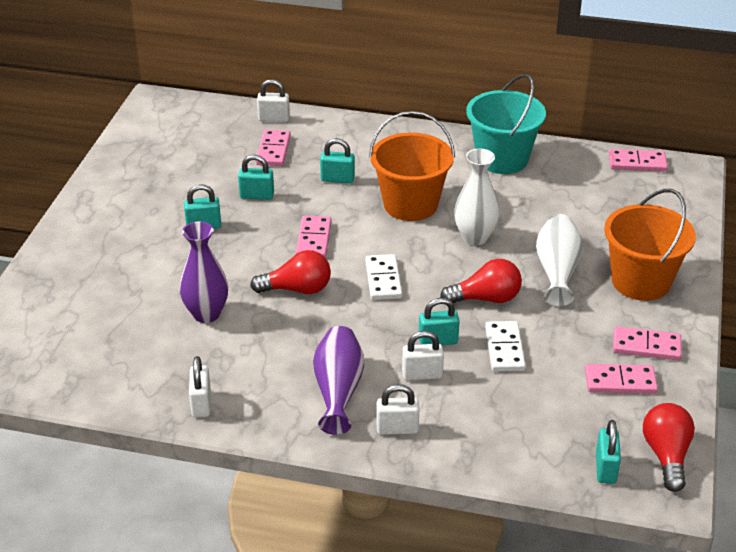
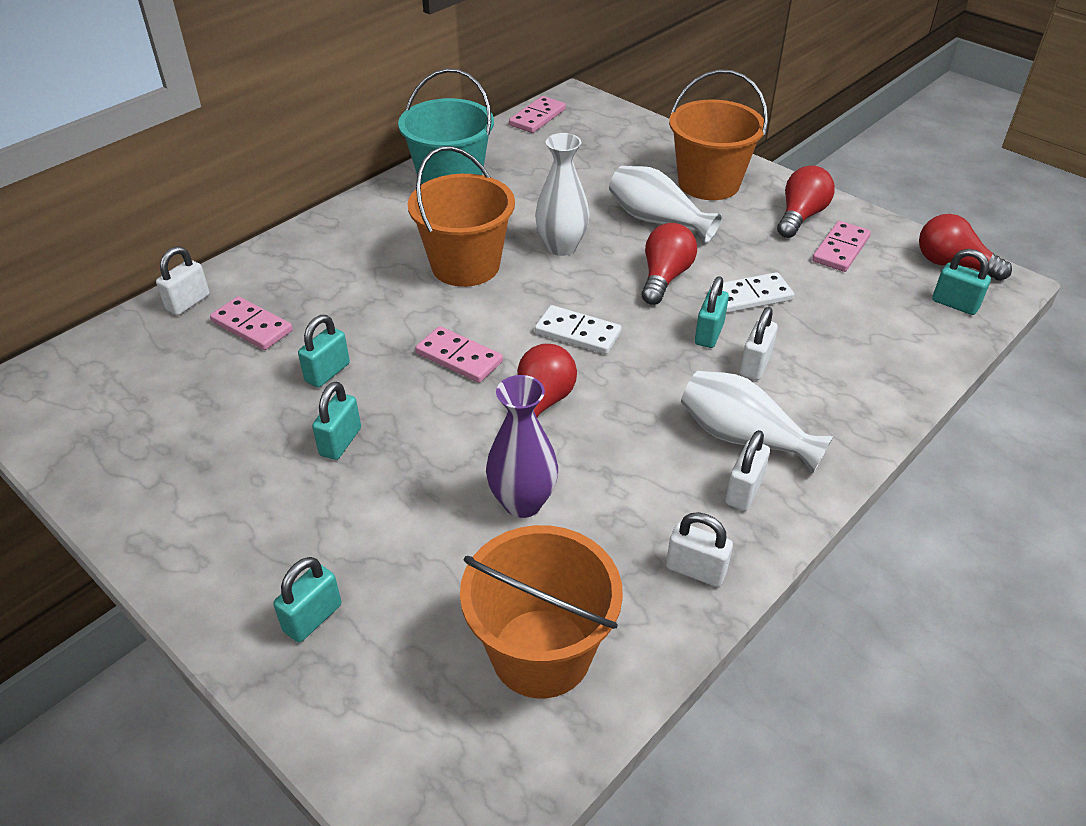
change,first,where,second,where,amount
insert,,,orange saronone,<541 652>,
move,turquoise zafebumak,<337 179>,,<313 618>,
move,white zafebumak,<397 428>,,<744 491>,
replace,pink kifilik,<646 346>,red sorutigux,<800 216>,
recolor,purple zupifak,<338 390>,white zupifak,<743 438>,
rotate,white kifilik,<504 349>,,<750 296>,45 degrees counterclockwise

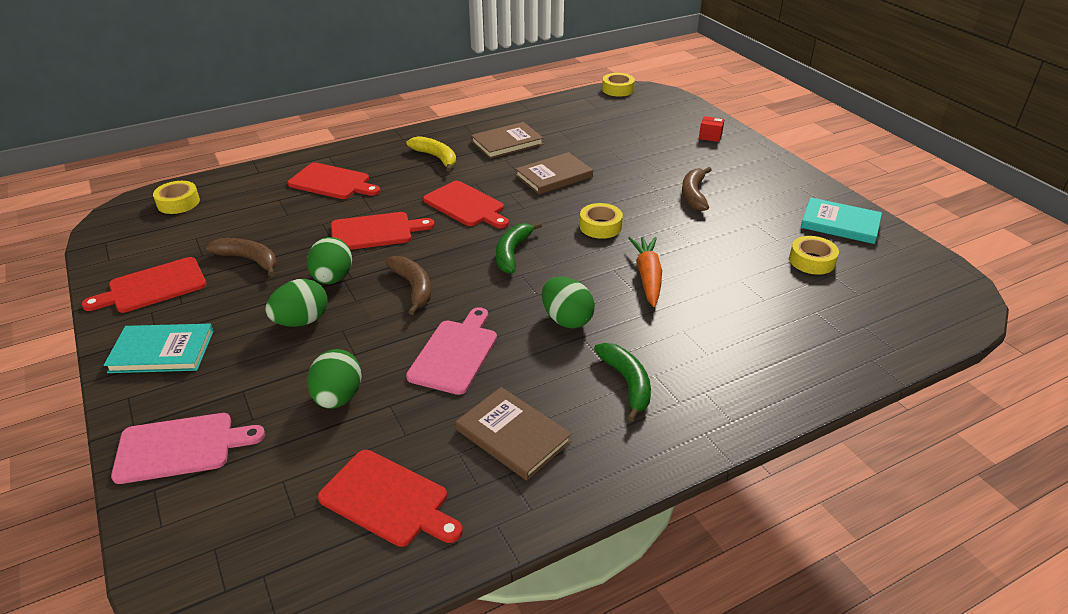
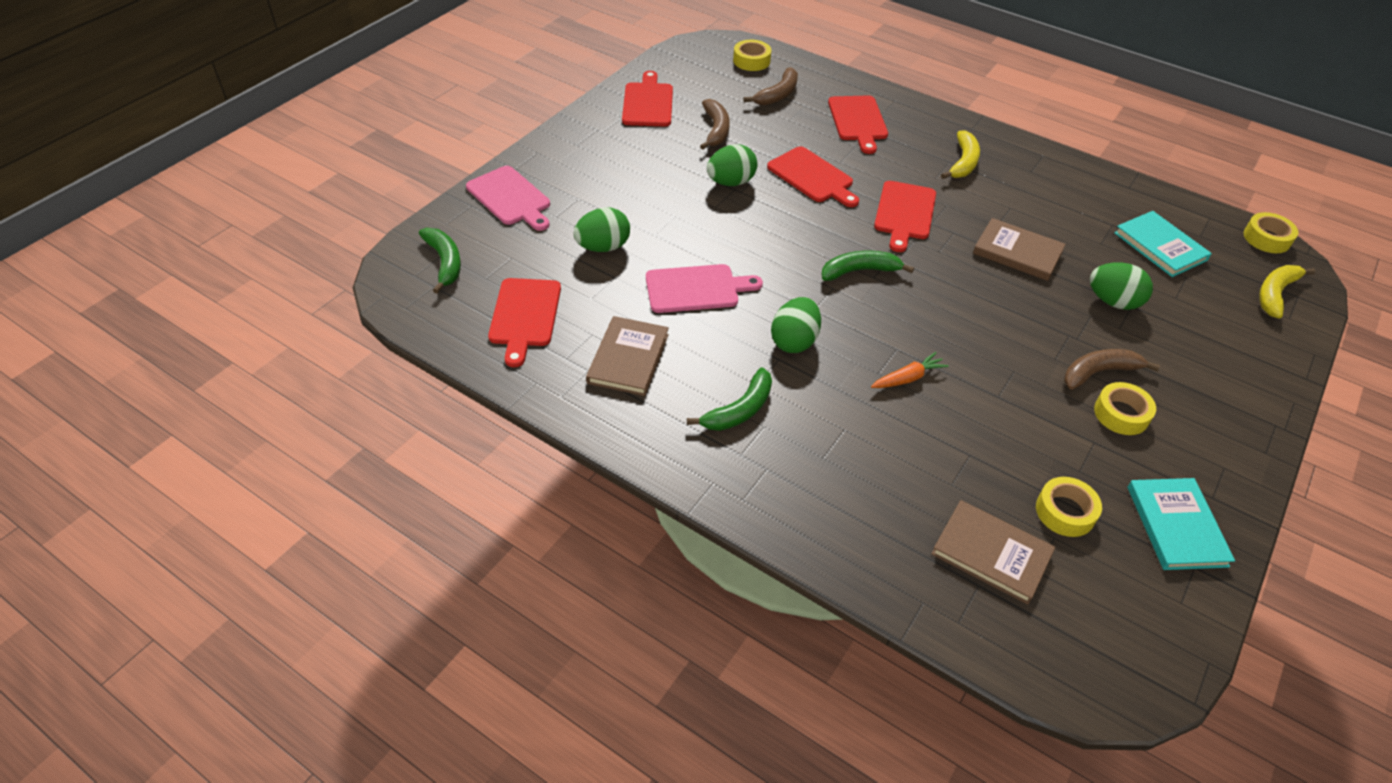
change,first,where,second,where,amount
delete,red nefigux,<710 136>,,,
insert,,,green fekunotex,<444 262>,
insert,,,yellow fekunotex,<1275 294>,
move,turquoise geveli,<162 351>,,<1160 246>,
move,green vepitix,<301 321>,,<1113 302>,
move,brown fekunotex,<413 287>,,<778 95>,
move,brown geveli,<507 143>,,<991 553>,
move,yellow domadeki,<600 226>,,<1121 414>,
rotate,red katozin,<153 286>,,<648 103>,60 degrees clockwise
resize,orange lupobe,<647 277>,,<907 378>,x0.67

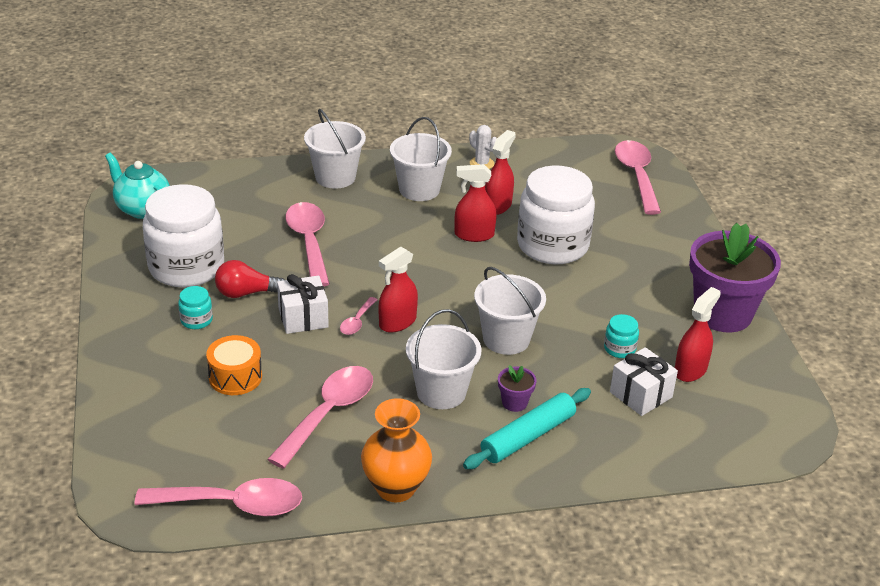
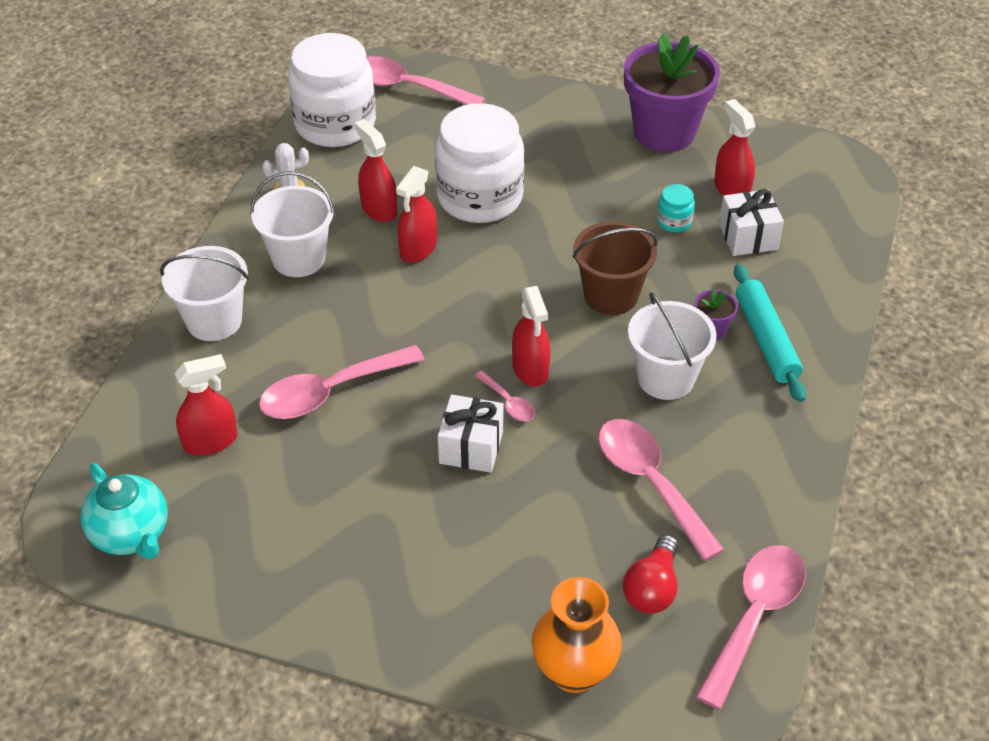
change,first,where,second,where,amount
delete,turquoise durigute,<196 320>,,,
delete,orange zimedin,<235 377>,,,
insert,,,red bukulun,<210 441>,
move,white durigute,<186 267>,,<335 124>,
move,red sorutigux,<246 293>,,<652 588>,
move,orange zupifak,<395 488>,,<574 671>,
recolor,white saronone,<506 339>,brown saronone,<611 295>,
rotate,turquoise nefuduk,<142 209>,,<131 534>,105 degrees counterclockwise
rotate,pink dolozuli,<309 242>,,<330 392>,45 degrees counterclockwise

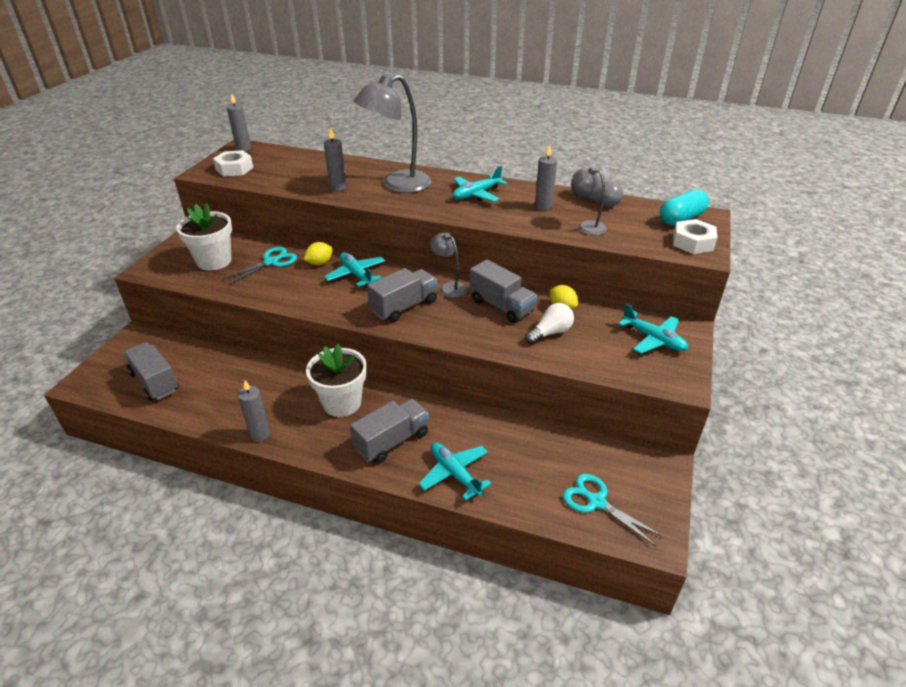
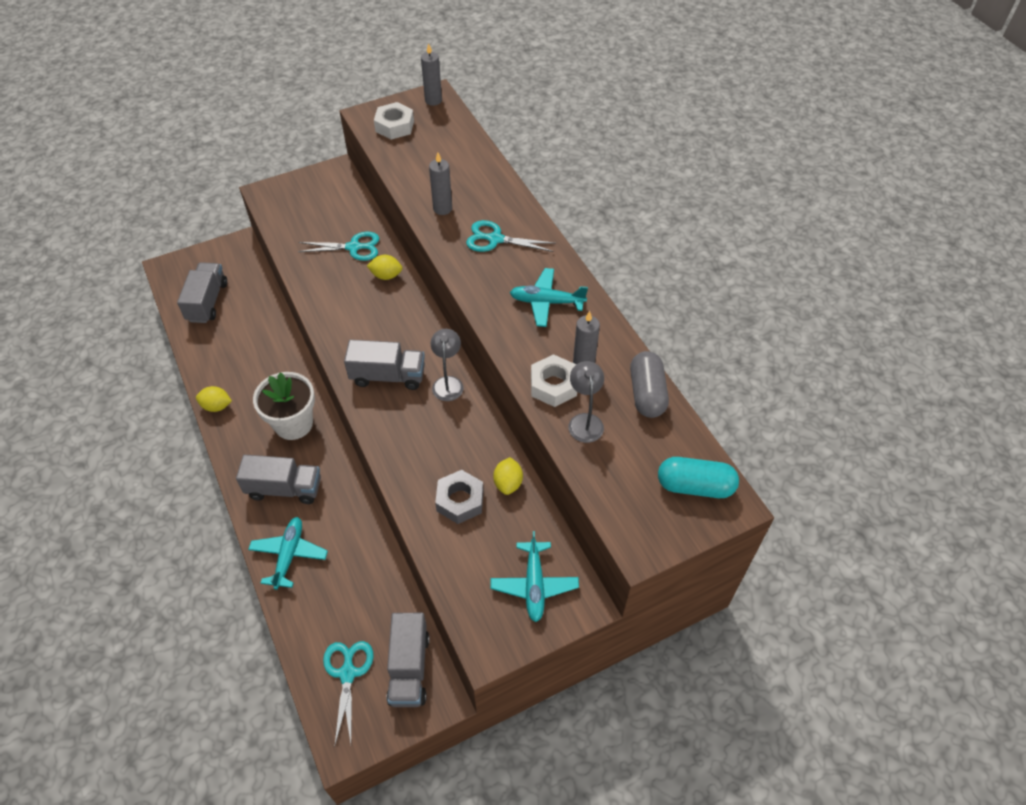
change,first,where,second,where,amount
delete,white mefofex,<214 261>,,,
delete,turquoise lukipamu,<356 275>,,,
move,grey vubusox,<501 306>,,<409 668>,
move,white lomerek,<693 242>,,<553 385>,
replace,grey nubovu,<260 434>,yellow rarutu,<217 406>,
replace,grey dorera,<397 185>,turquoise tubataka,<495 239>,
replace,white sorutigux,<550 333>,grey lomerek,<460 500>,

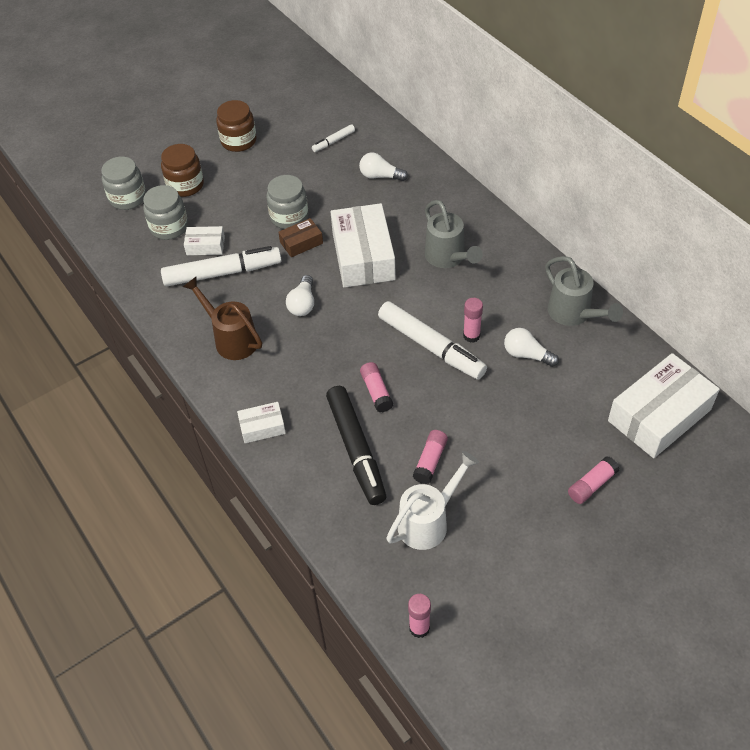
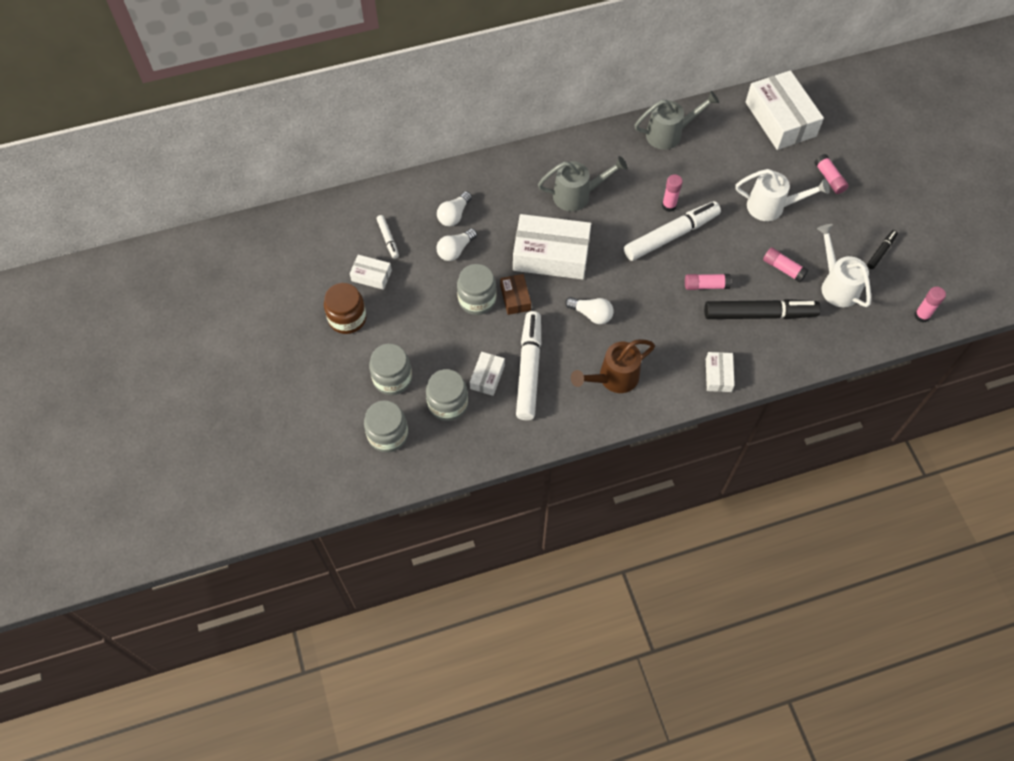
change,first,where,second,where,amount
insert,,,white nefigux,<371 276>,
insert,,,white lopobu,<771 207>,
insert,,,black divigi,<881 252>,
move,white sorutigux,<526 355>,,<455 250>,
recolor,brown durigute,<185 185>,grey durigute,<392 378>,

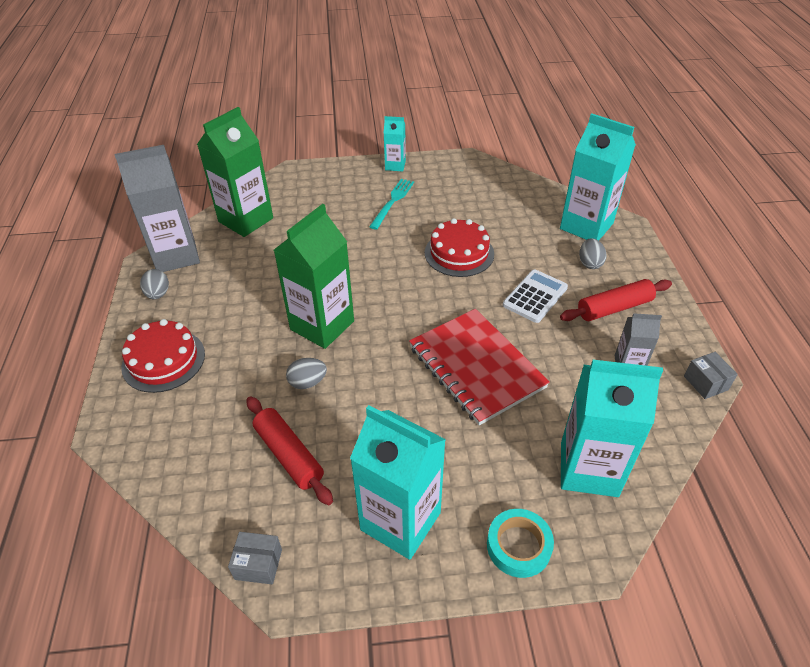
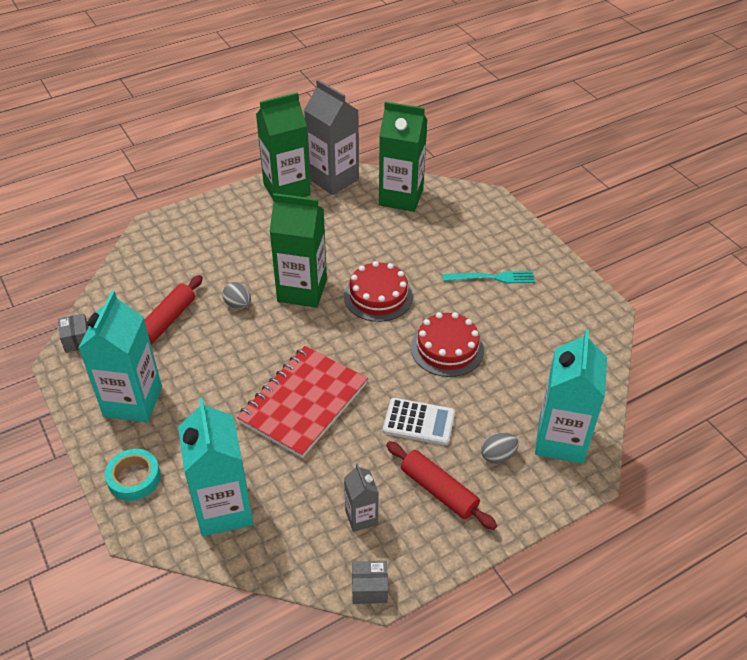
change,first,where,second,where,amount
delete,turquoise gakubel,<395 165>,,,
move,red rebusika,<163 360>,,<378 296>,
replace,grey vepitix,<158 294>,green gakubel,<286 189>,
rotate,grey nefigux,<705 383>,,<369 588>,45 degrees clockwise

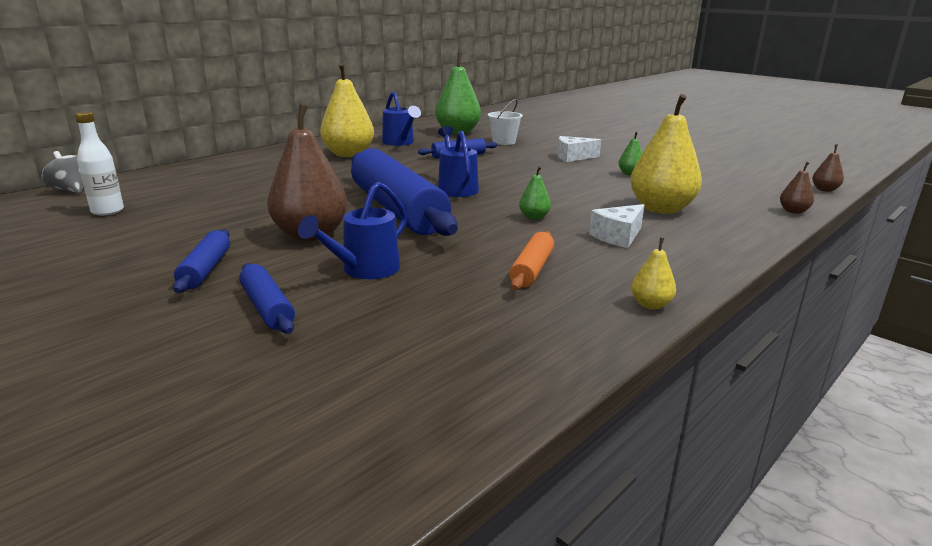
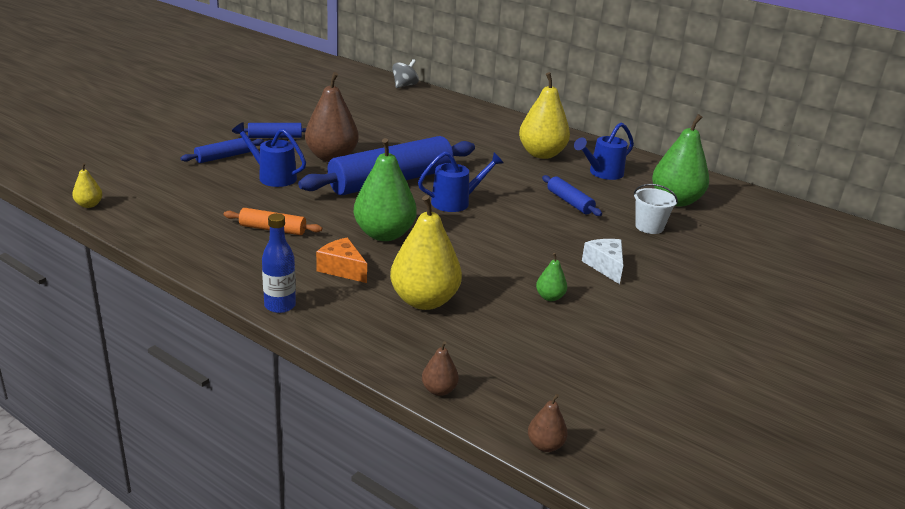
change,first,where,second,where,amount
delete,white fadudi,<107 211>,,,
insert,,,blue fadudi,<280 305>,
move,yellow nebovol,<650 305>,,<89 205>,
recolor,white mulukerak,<618 236>,orange mulukerak,<342 269>,
resize,green nebovol,<534 217>,,<384 234>,x2.23

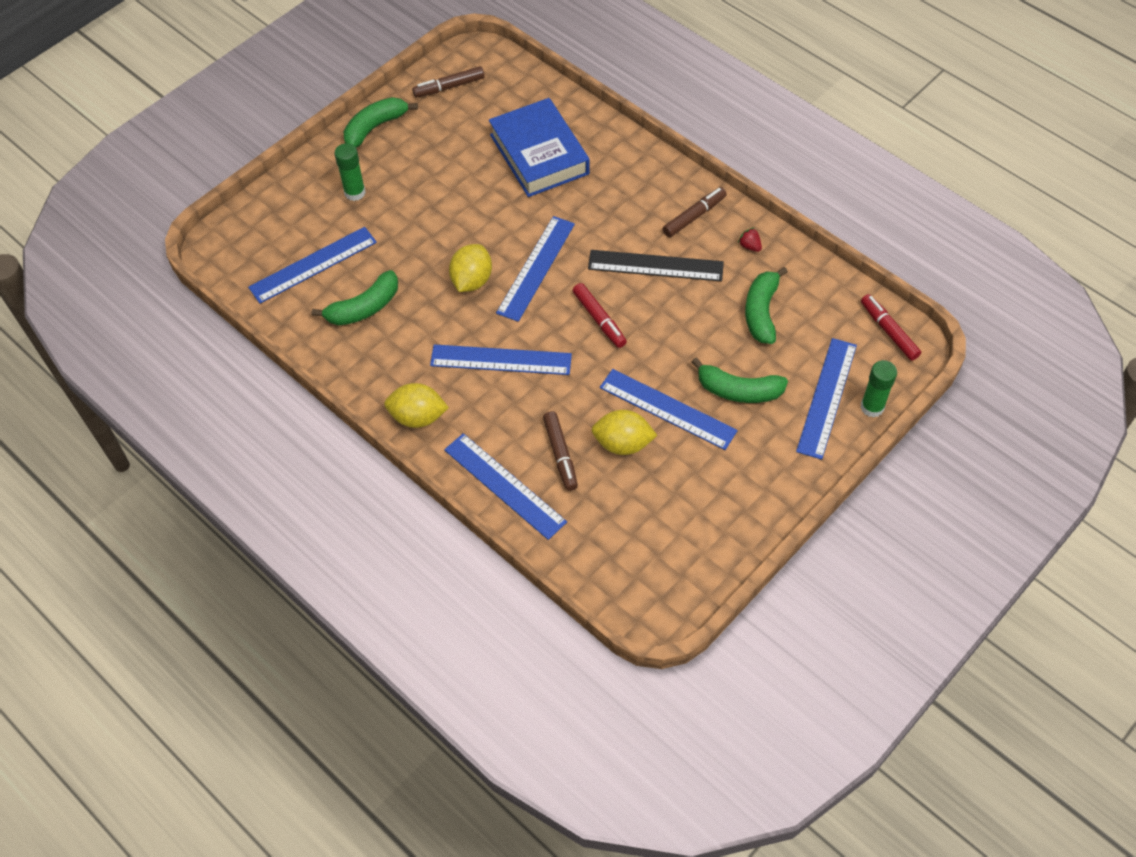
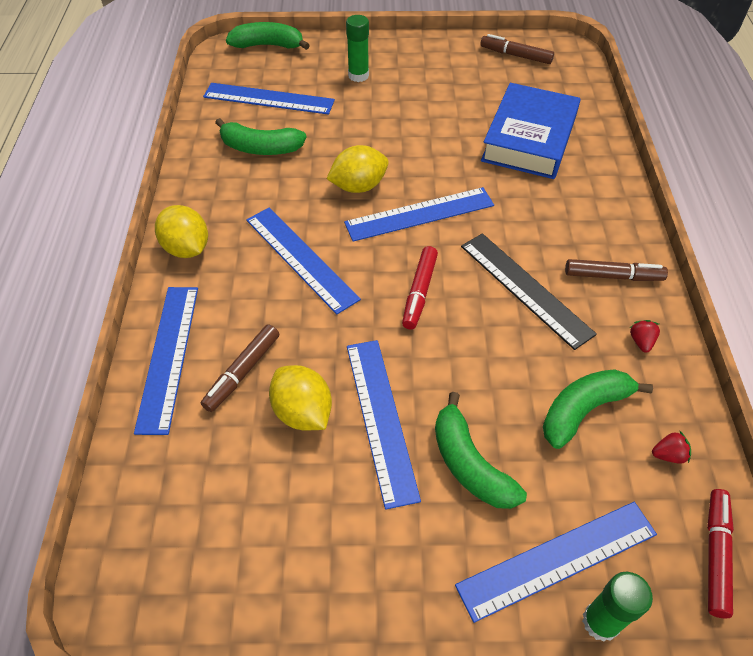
change,first,where,second,where,amount
insert,,,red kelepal,<668 455>,
move,green fekunotex,<375 127>,,<268 45>,

